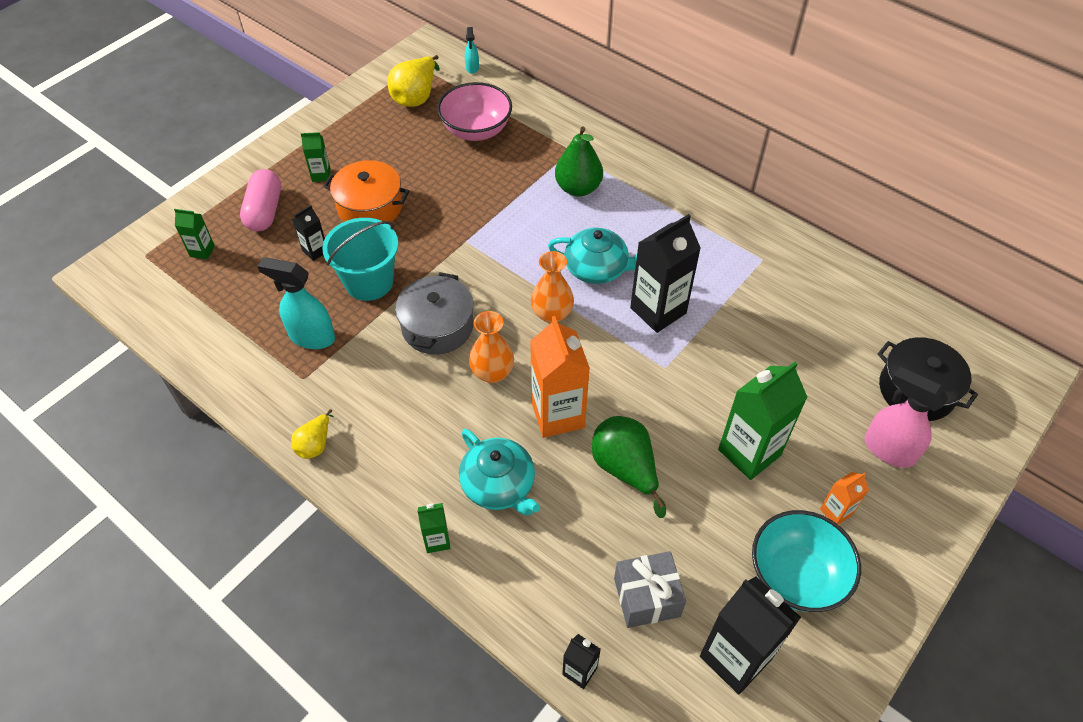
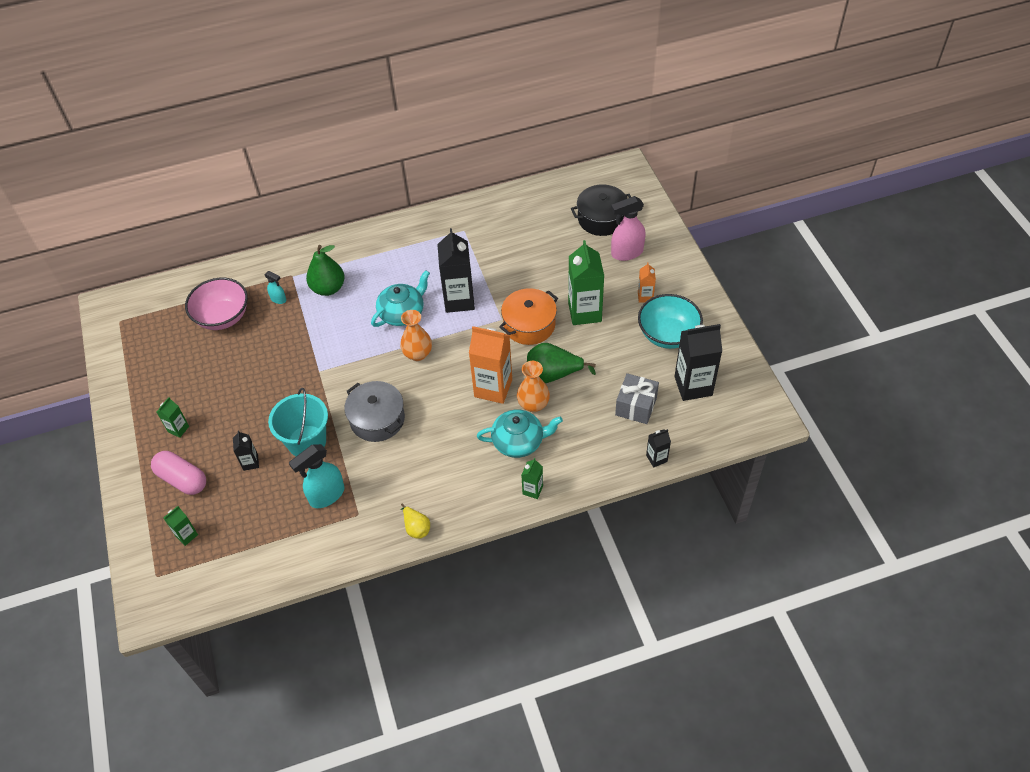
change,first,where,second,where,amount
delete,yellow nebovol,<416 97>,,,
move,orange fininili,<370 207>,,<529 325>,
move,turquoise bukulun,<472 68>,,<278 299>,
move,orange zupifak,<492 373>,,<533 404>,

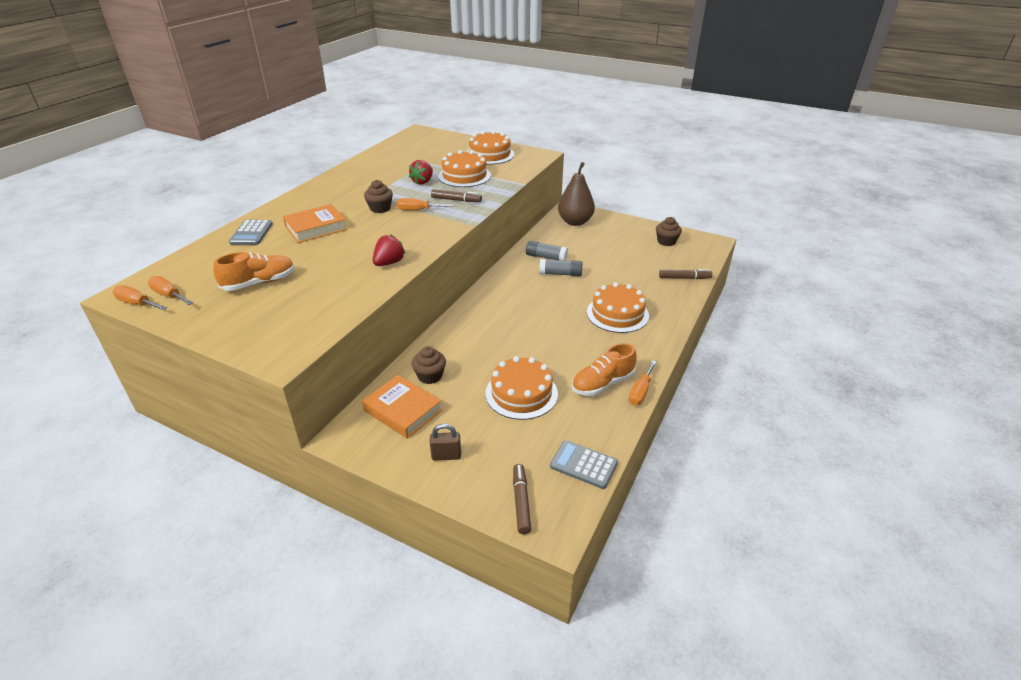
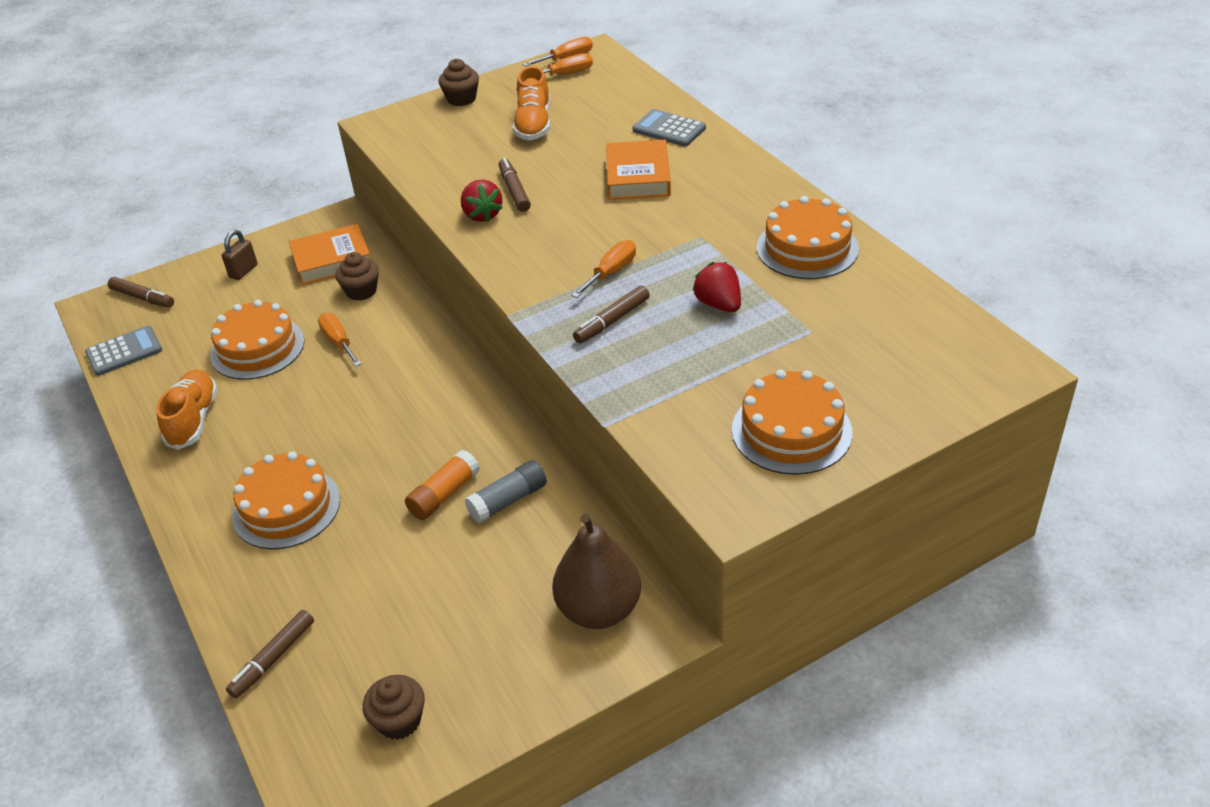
change,first,where,second,where,amount
insert,,,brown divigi,<514 191>,
move,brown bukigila,<380 208>,,<461 99>,
move,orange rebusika,<464 176>,,<807 248>,
move,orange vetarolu,<640 392>,,<338 342>,
recolor,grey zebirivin,<560 274>,orange zebirivin,<444 494>,

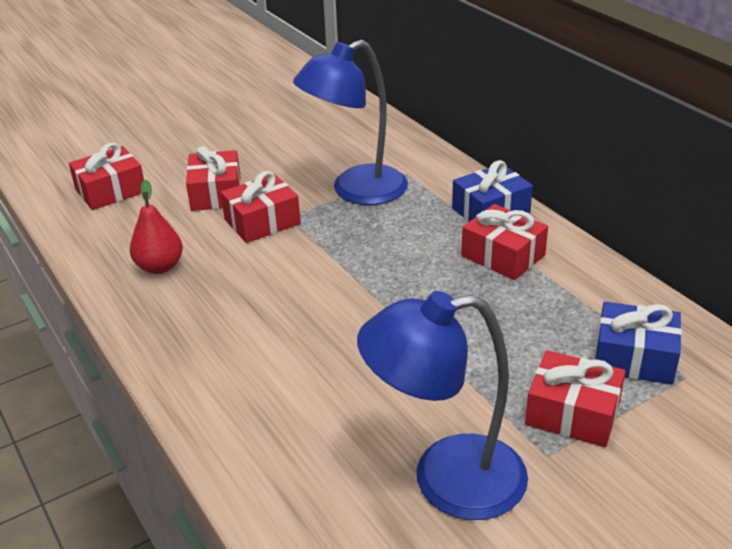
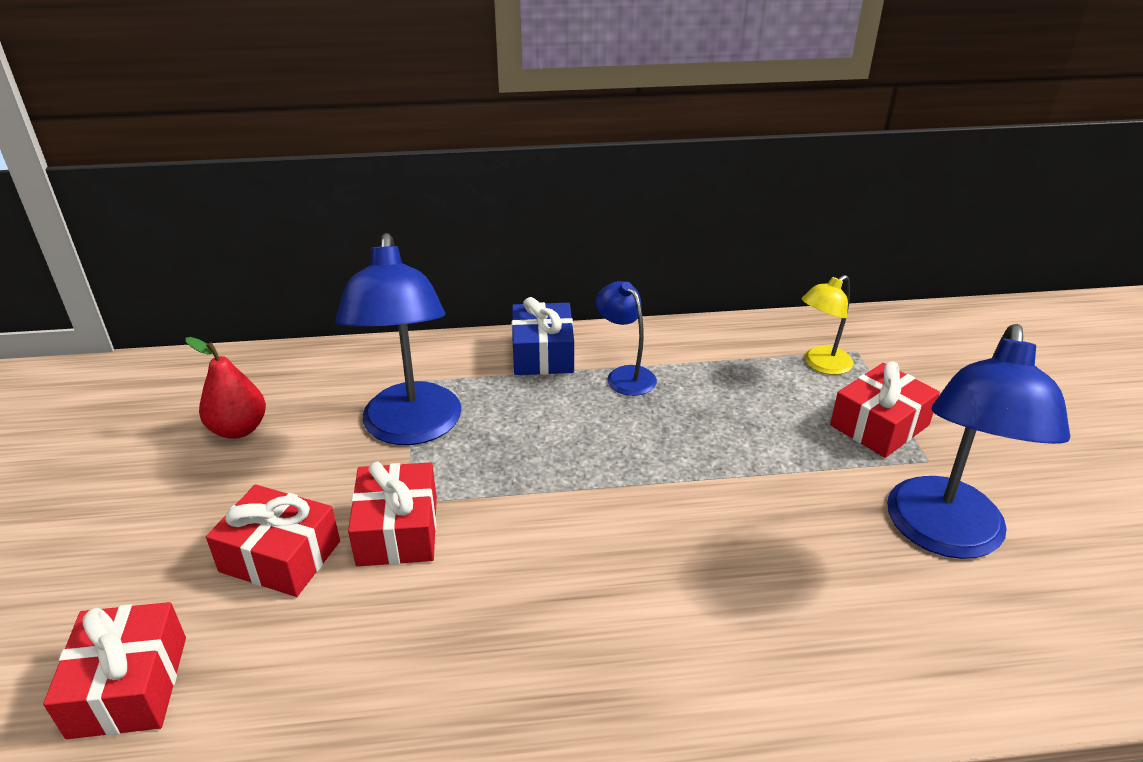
change,first,where,second,where,amount
move,red nebovol,<160 267>,,<239 429>,
replace,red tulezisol,<503 255>,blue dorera,<625 375>,
replace,blue tulezisol,<634 357>,yellow dorera,<821 365>,

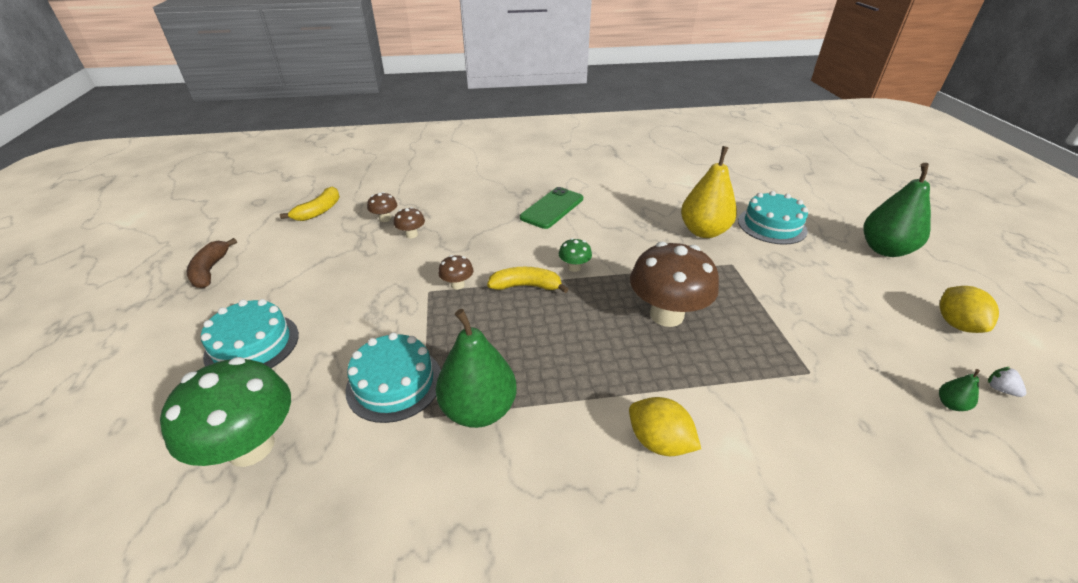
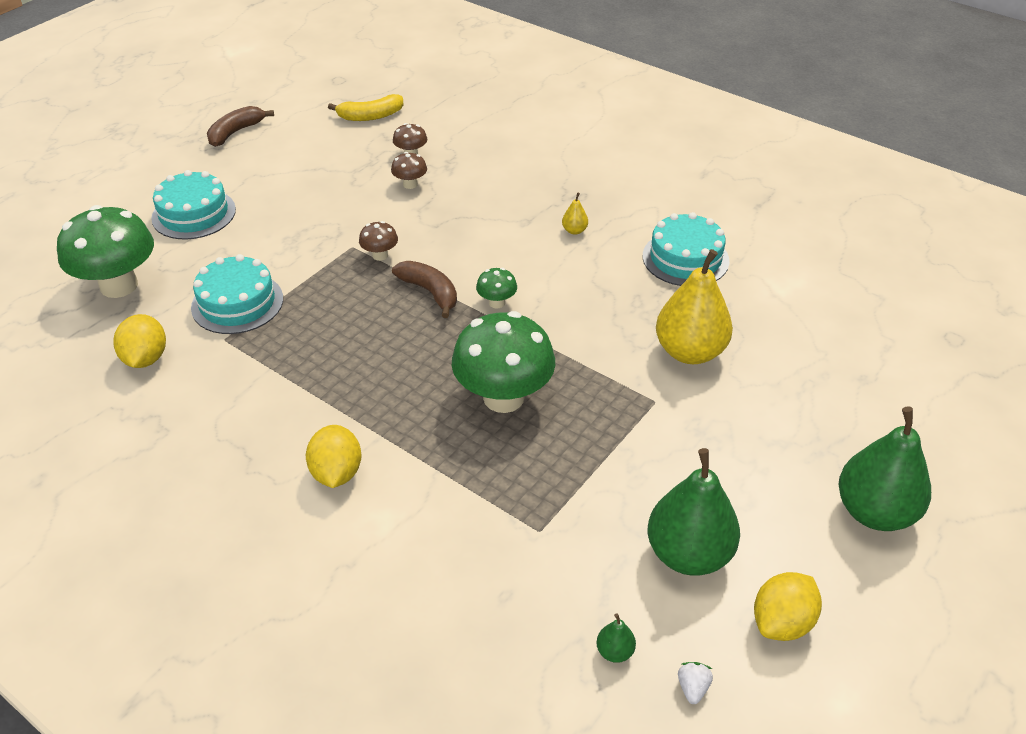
change,first,where,second,where,amount
insert,,,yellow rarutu,<146 358>,
move,green nebovol,<479 409>,,<688 554>,
move,turquoise rebusika,<772 225>,,<685 258>,
replace,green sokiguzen,<552 208>,yellow nebovol,<574 230>,
recolor,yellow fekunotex,<526 286>,brown fekunotex,<430 292>,
recolor,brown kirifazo,<666 315>,green kirifazo,<503 397>,

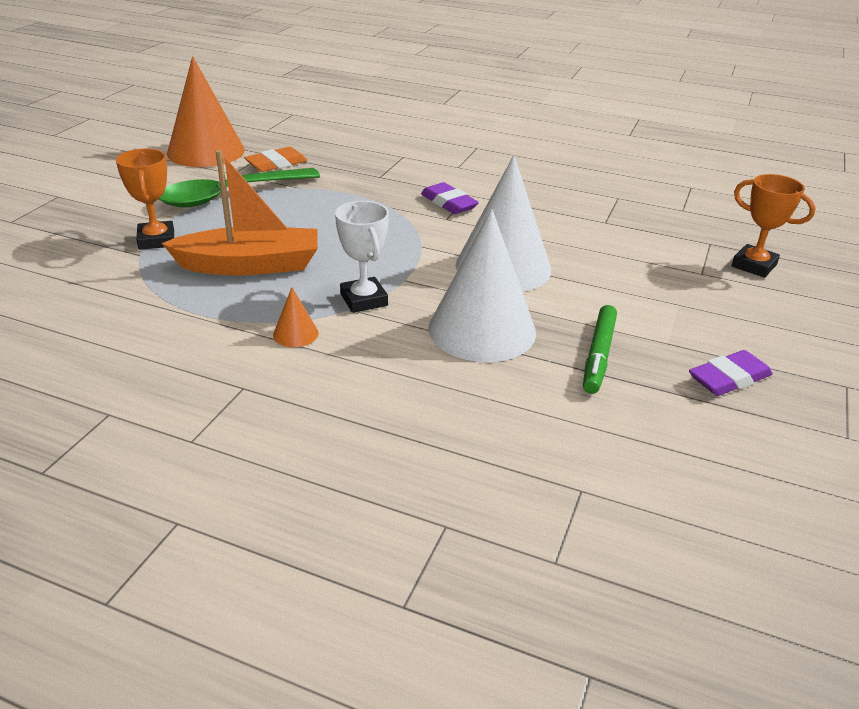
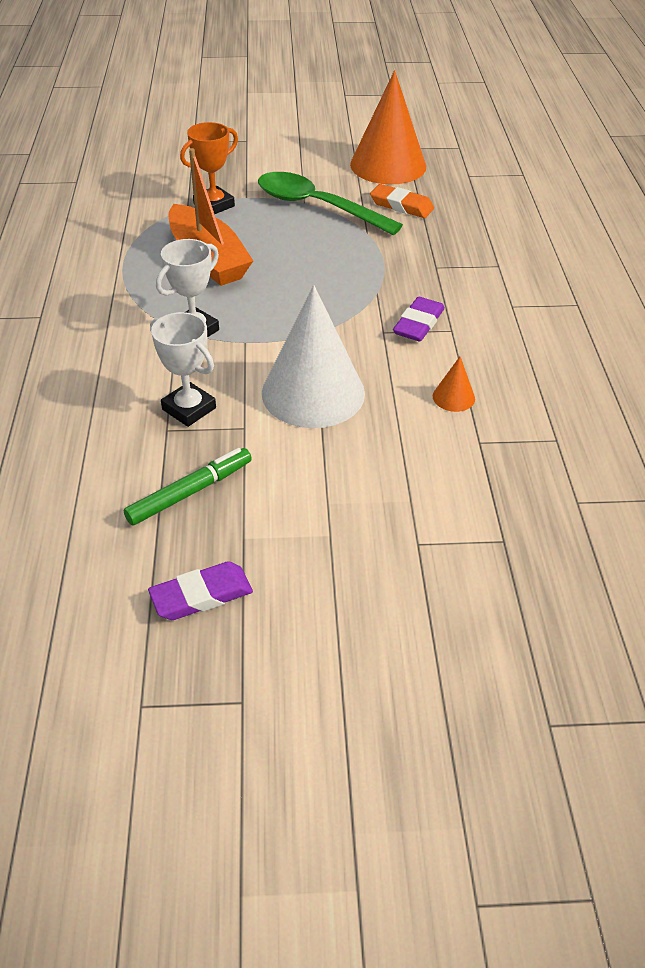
change,first,where,second,where,amount
delete,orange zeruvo,<754 265>,,,
move,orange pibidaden,<295 334>,,<453 397>,
replace,white pibidaden,<482 329>,white zeruvo,<189 409>,
rotate,green divigi,<599 355>,,<190 492>,150 degrees clockwise
rotate,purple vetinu,<729 378>,,<201 595>,60 degrees counterclockwise

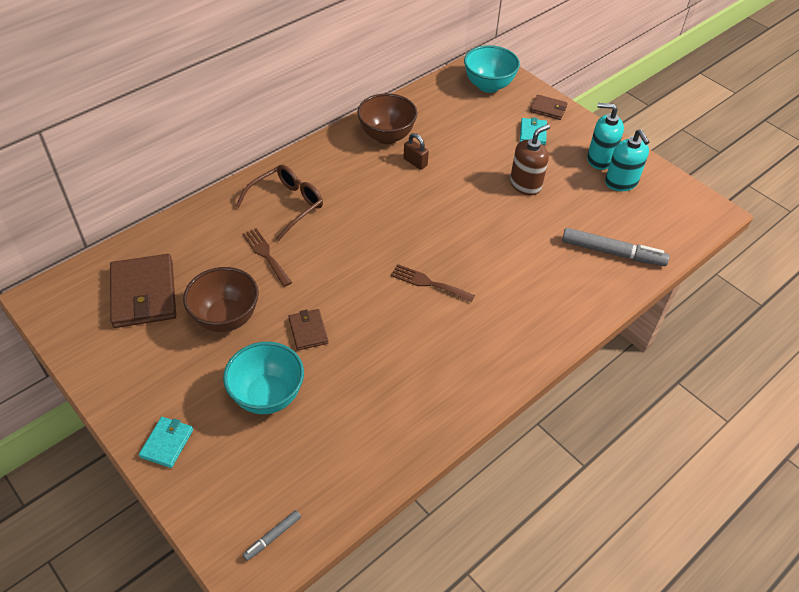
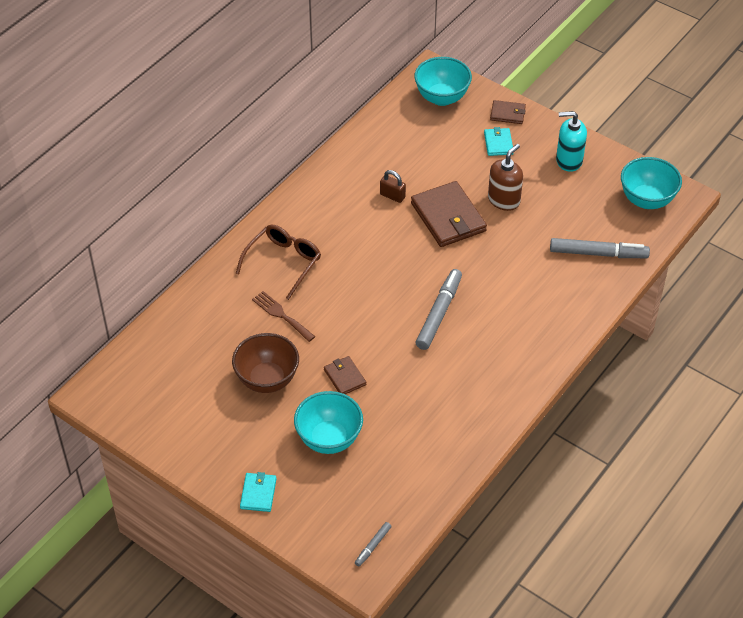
change,first,where,second,where,amount
delete,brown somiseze,<386 136>,,,
delete,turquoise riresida,<621 182>,,,
insert,,,turquoise somiseze,<646 200>,
move,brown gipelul,<144 294>,,<448 217>,
replace,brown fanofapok,<428 283>,grey divigi,<439 313>,

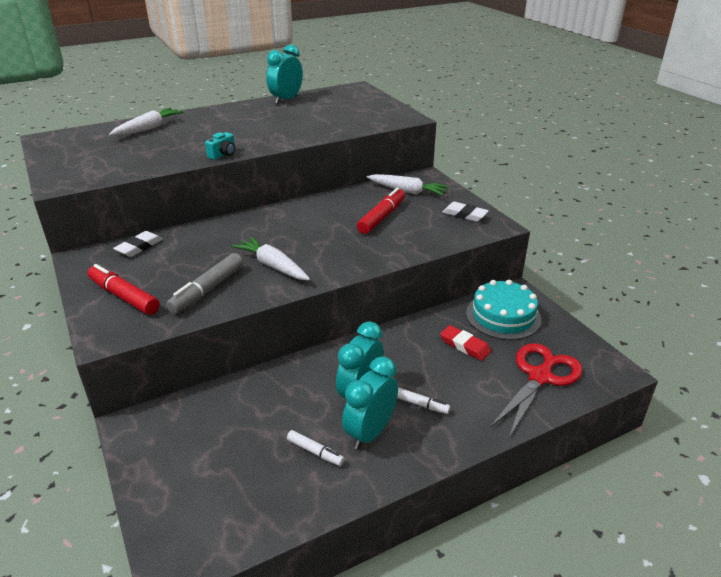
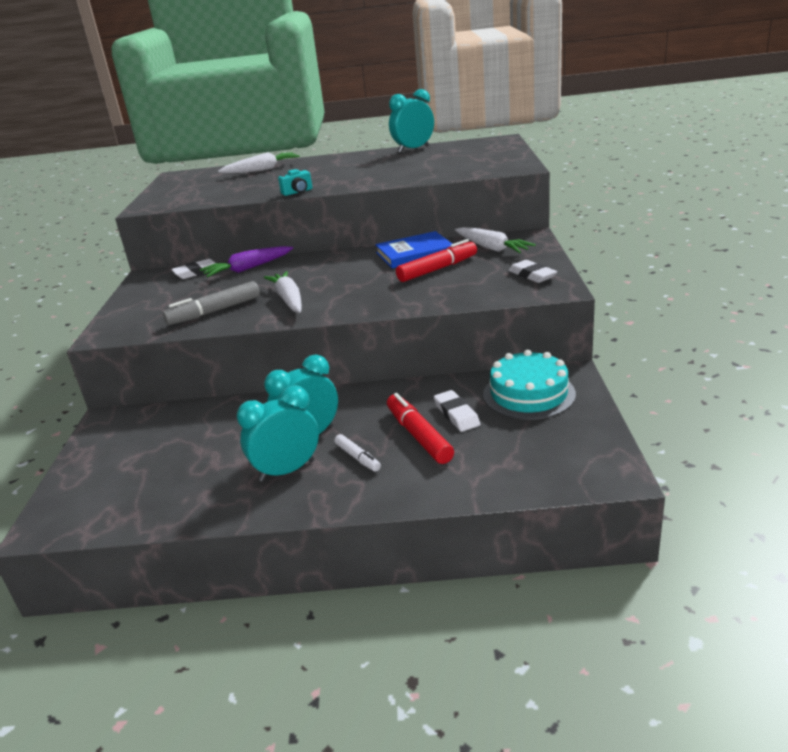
change,first,where,second,where,amount
delete,white divigi,<315 452>,,,
delete,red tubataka,<540 377>,,,
insert,,,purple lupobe,<248 269>,
insert,,,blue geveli,<415 253>,
move,red divigi,<124 296>,,<418 436>,
recolor,red vetinu,<465 346>,white vetinu,<456 414>,

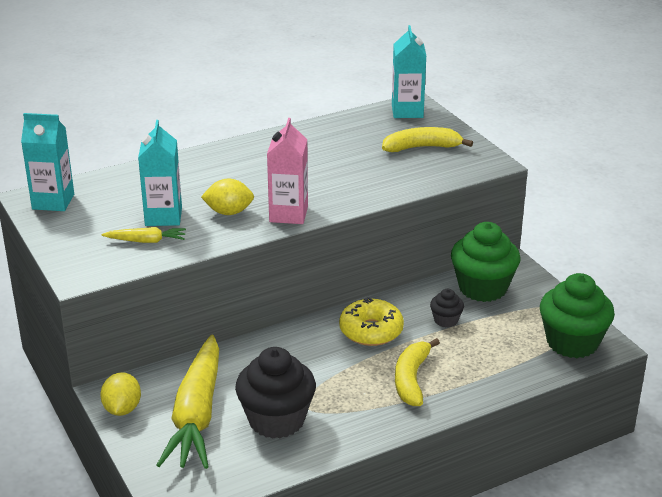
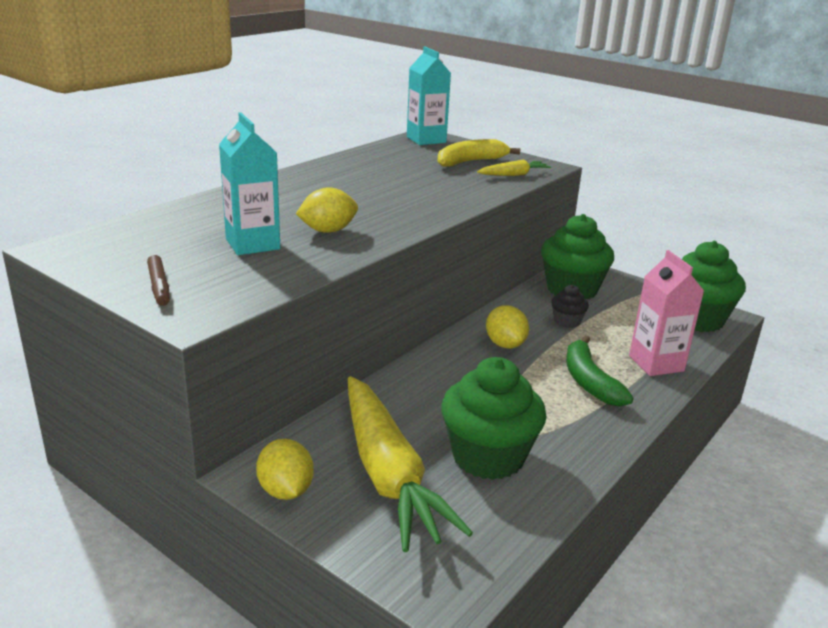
change,first,where,second,where,amount
delete,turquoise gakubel,<53 202>,,,
insert,,,brown divigi,<159 286>,
move,yellow lupobe,<146 241>,,<514 175>,
move,pink gakubel,<288 214>,,<656 363>,
replace,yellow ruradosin,<371 331>,yellow rarutu,<505 344>,
recolor,black bukigila,<276 420>,green bukigila,<488 456>,
recolor,yellow fekunotex,<411 379>,green fekunotex,<589 381>,

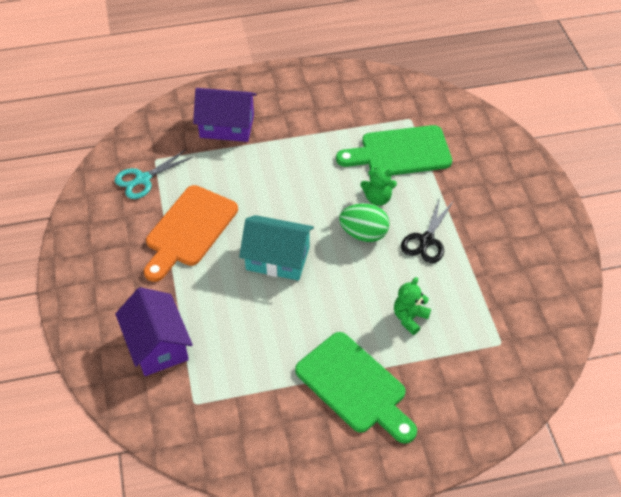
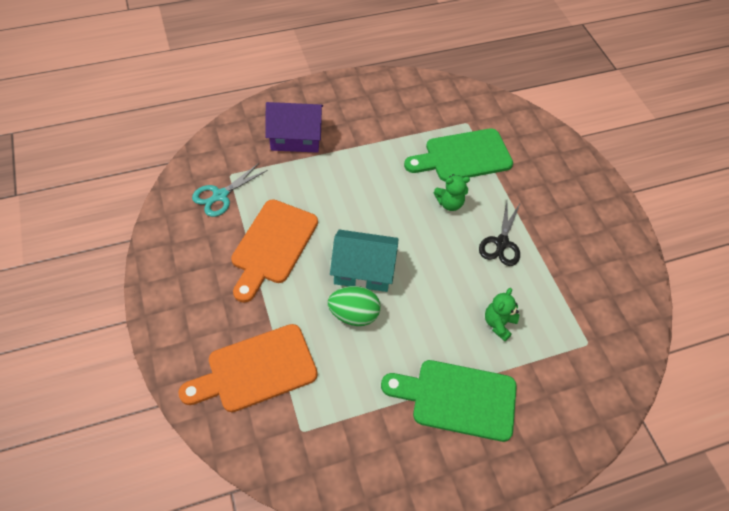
change,first,where,second,where,amount
move,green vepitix,<364 234>,,<354 314>,
replace,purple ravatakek,<157 345>,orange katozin,<256 370>,
rotate,green katozin,<355 386>,,<457 399>,150 degrees clockwise

